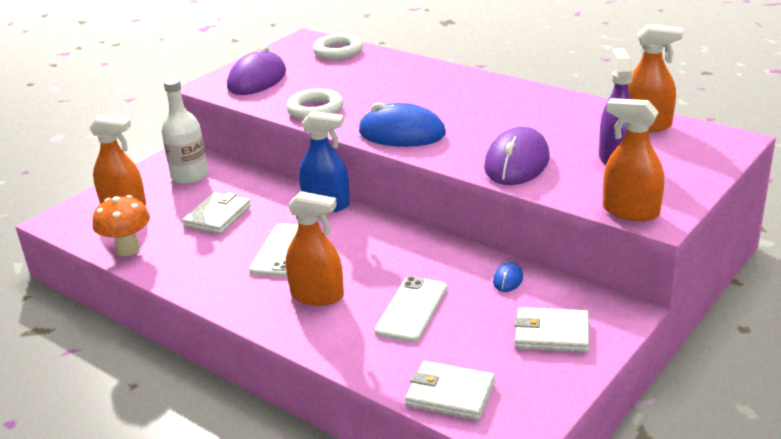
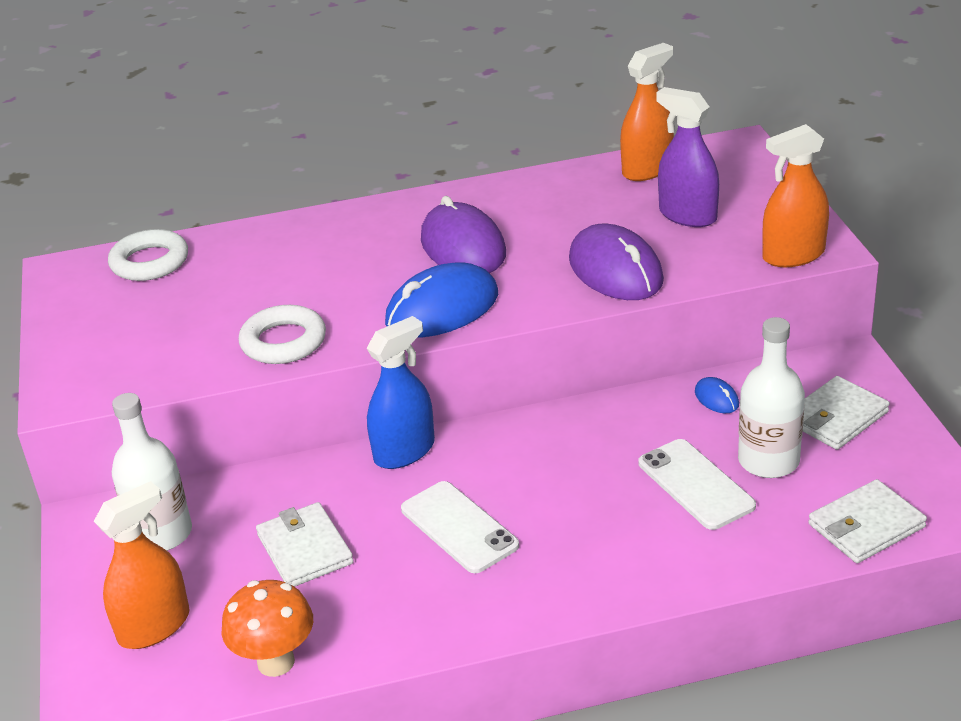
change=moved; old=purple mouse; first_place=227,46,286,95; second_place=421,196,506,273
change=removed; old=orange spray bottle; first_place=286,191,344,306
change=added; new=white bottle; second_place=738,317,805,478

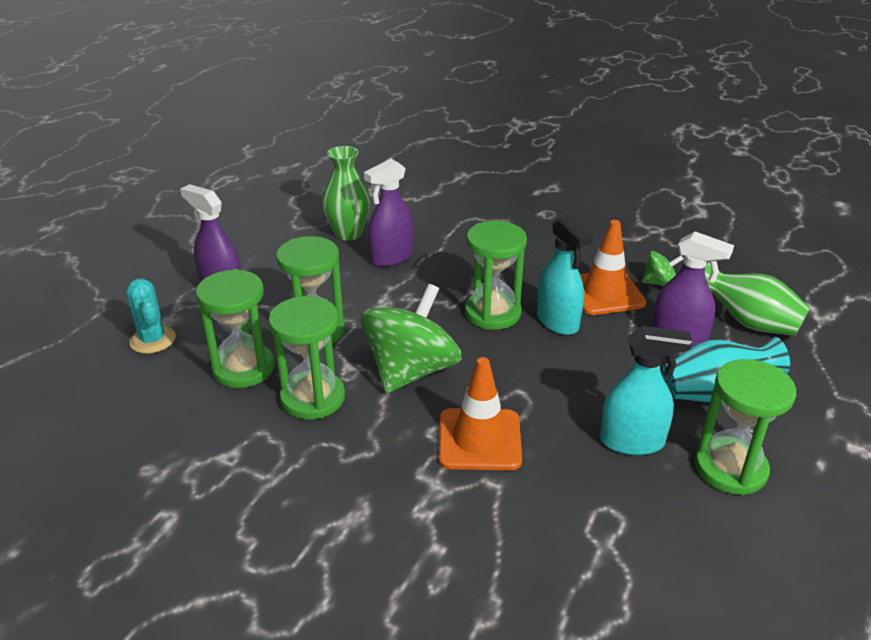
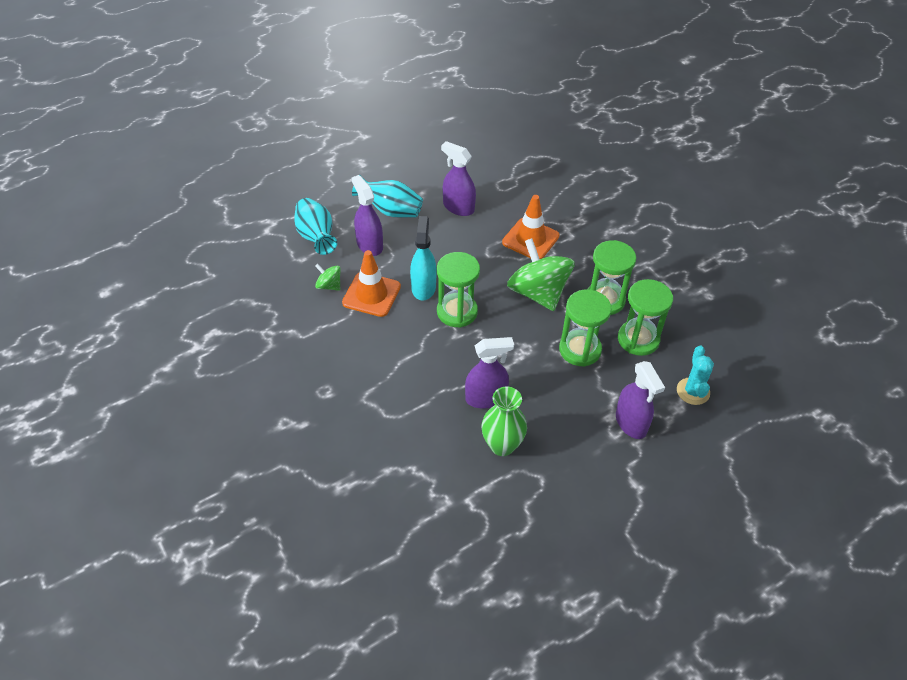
change=recoloured; old=green vase; new=turquoise vase; first_place=705,261,810,336; second_place=294,198,337,255
change=turned; old=green spinning top; first_place=361,284,462,393; second_place=507,238,575,311; degrees=90
change=recoloured; old=turquoise spray bottle; new=purple spray bottle; first_place=600,326,692,455; second_place=441,141,476,216
change=removed; old=green hourglass; first_place=695,359,796,495

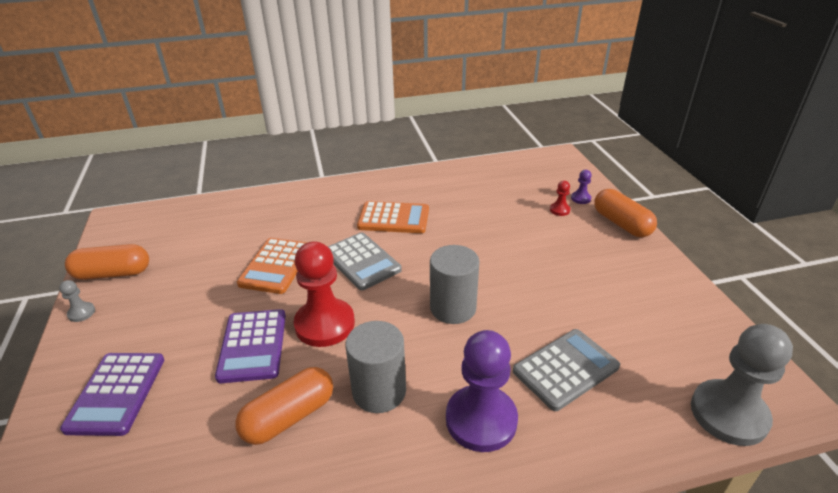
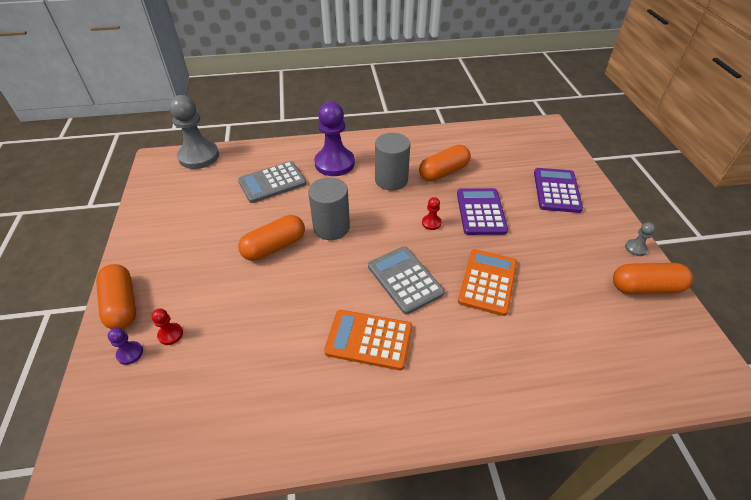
change=resized; old=red pawn; first_place=294,241,355,347; second_place=422,197,442,230; factor=0.43
change=added; new=orange capsule; second_place=238,215,305,261

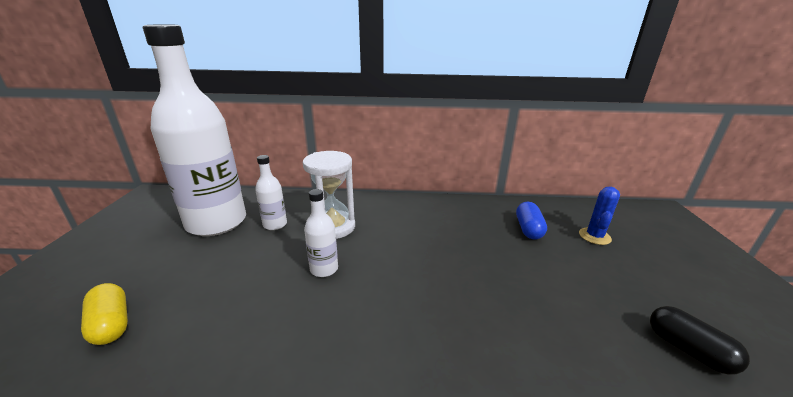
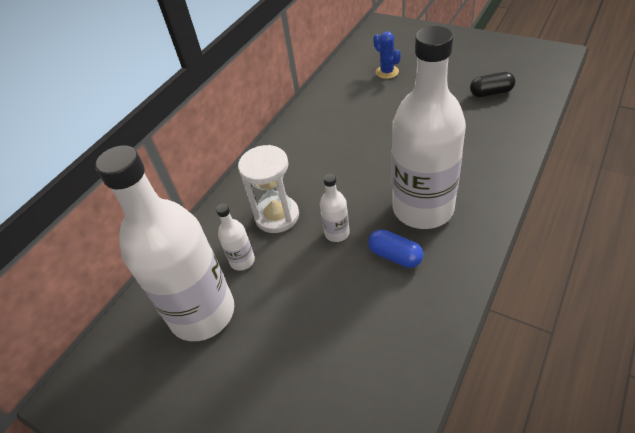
change=moved; old=blue capsule; first_place=516,202,547,239; second_place=368,229,423,268
change=removed; old=yellow capsule; first_place=81,283,128,345
change=added; new=white bottle; second_place=392,26,466,229

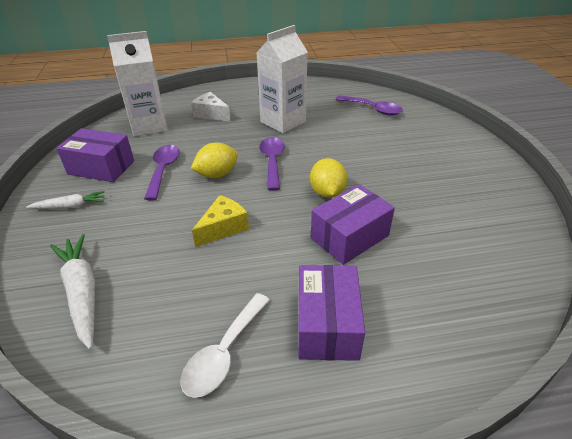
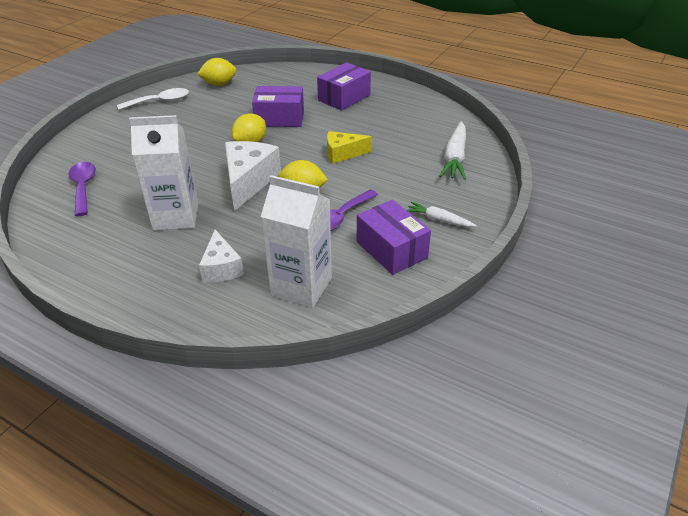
change=replaced; old=purple spoon; new=white cheese; first_place=259,137,285,191; second_place=225,141,281,211
change=moved; old=white spoon; first_place=180,293,270,398; second_place=117,88,189,110
change=added; new=yellow lemon; second_place=197,58,236,86

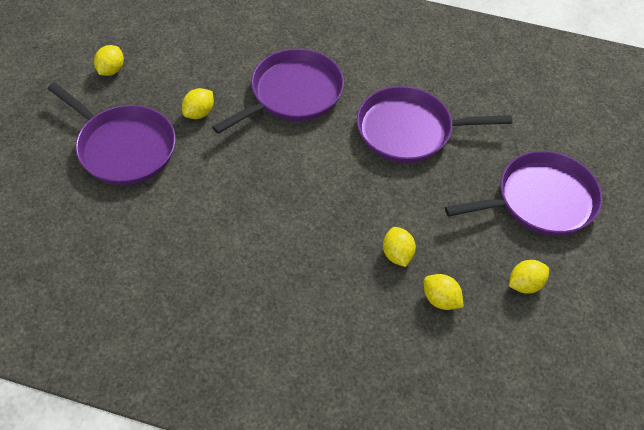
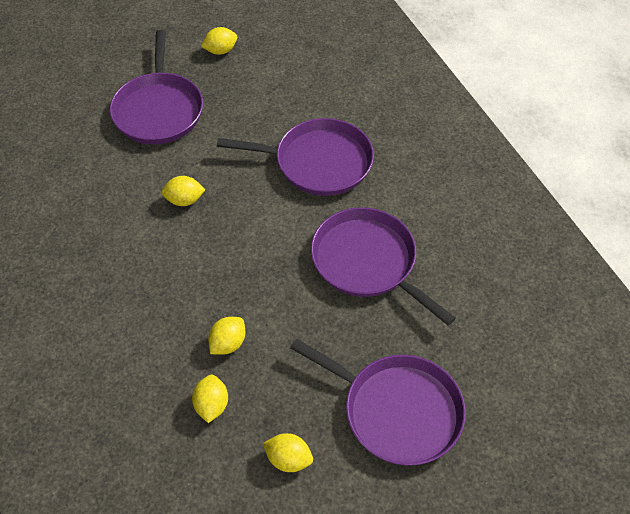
change=moved; old=yellow lemon; first_place=182,88,214,119; second_place=161,176,206,206

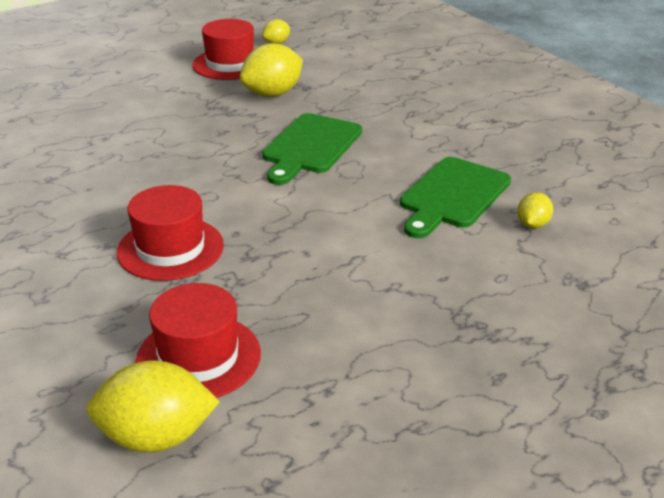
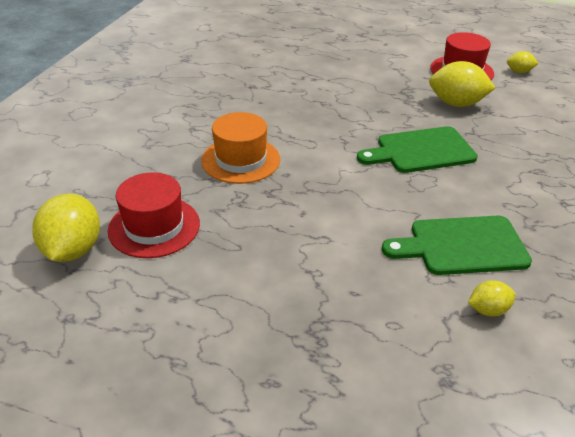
change=recoloured; old=red hat; new=orange hat; first_place=116,185,224,281; second_place=201,112,280,184
change=turned; old=yellow lemon; first_place=87,360,220,453; second_place=32,194,100,262; degrees=45

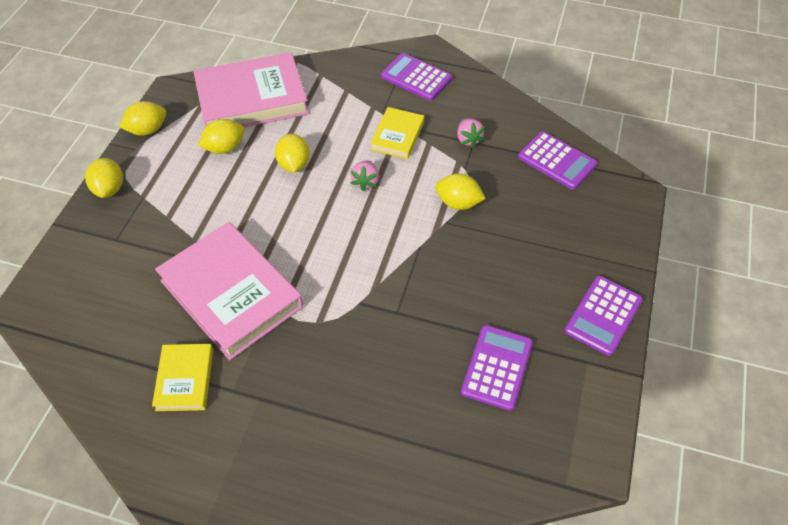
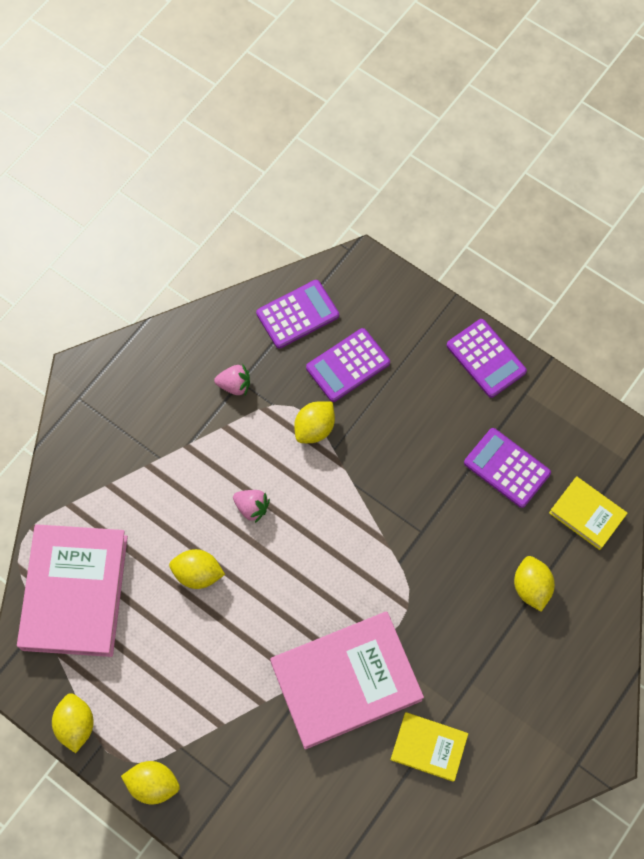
change=moved; old=purple calculator; first_place=381,53,452,101; second_place=306,328,390,402
change=moved; old=yellow book; first_place=370,107,424,159; second_place=549,476,628,550
change=moved; old=yellow lemon; first_place=198,119,244,154; second_place=514,556,555,611

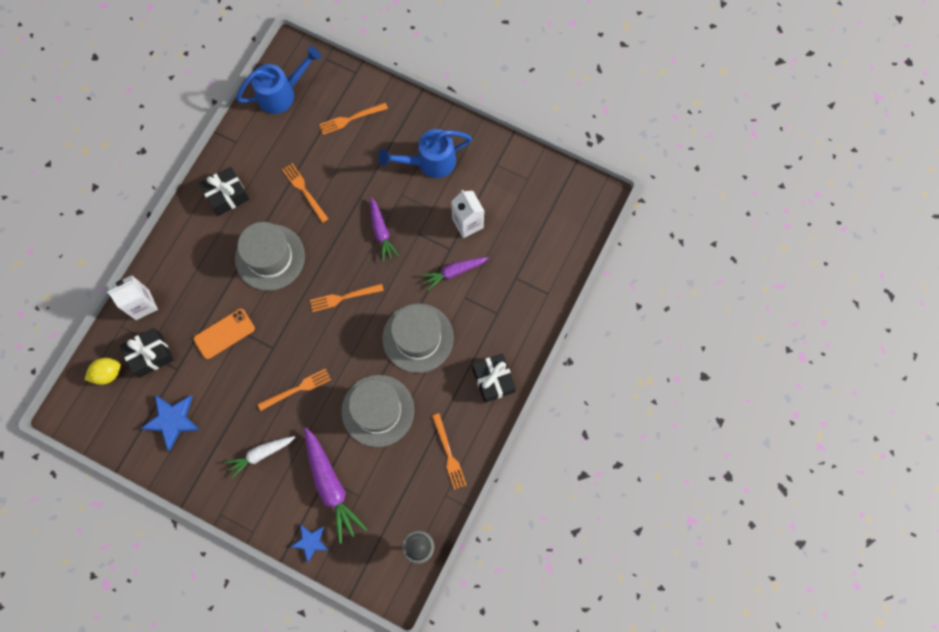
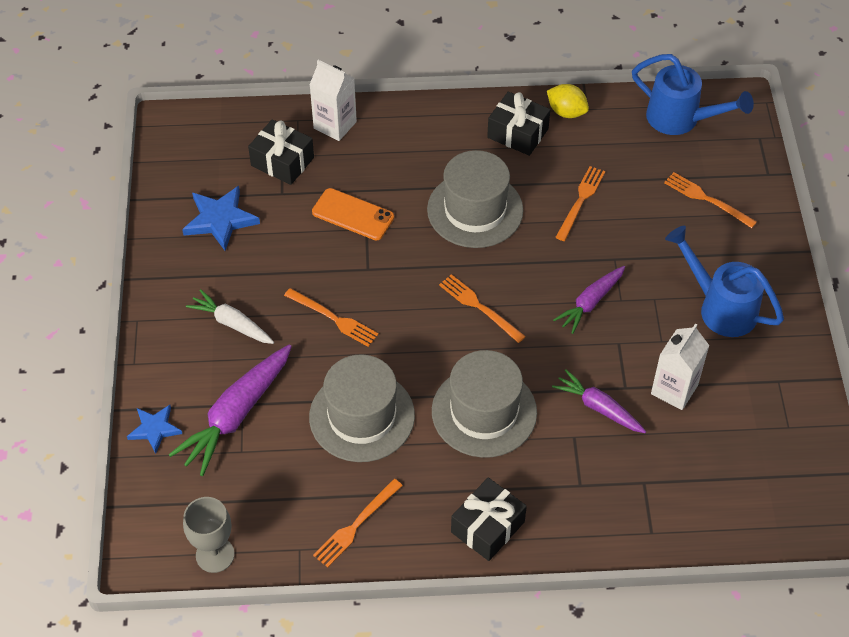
change=moved; old=yellow lemon; first_place=84,358,121,385; second_place=547,84,589,118

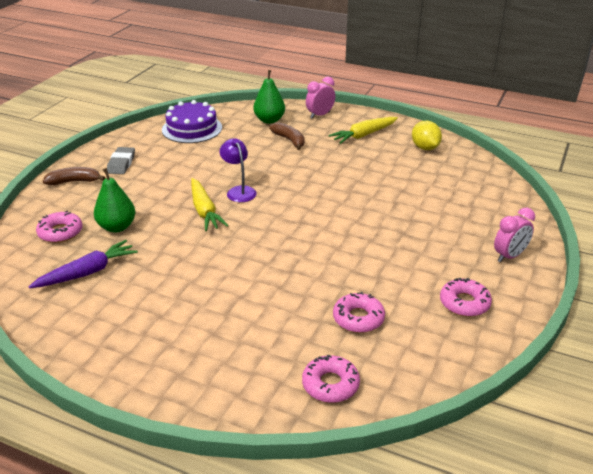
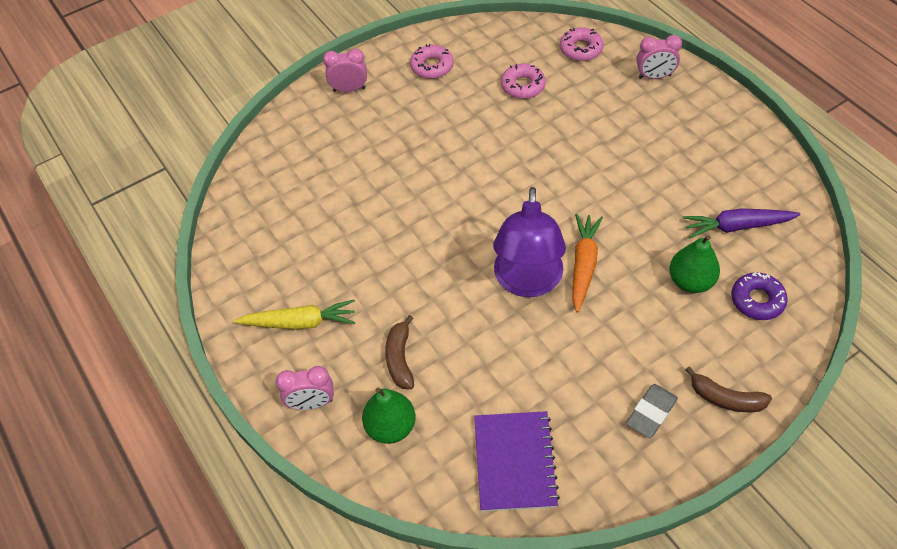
change=replaced; old=purple cake; new=purple notebook; first_place=162,100,222,143; second_place=474,411,560,511
change=removed; old=yellow lemon; first_place=412,121,442,150
change=resized; old=purple lamp; first_place=220,138,257,202; second_place=493,187,566,297; factor=1.84
change=recoloured; old=yellow carrot; new=orange carrot; first_place=191,178,229,231; second_place=572,214,603,313
change=recoloured; old=pink donut; new=purple donut; first_place=36,211,82,243; second_place=731,272,788,320
change=added; new=pink clock; second_place=636,35,682,79

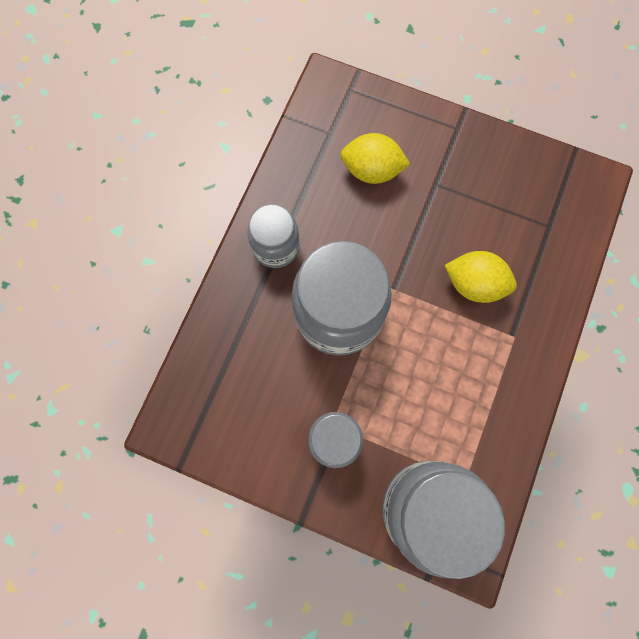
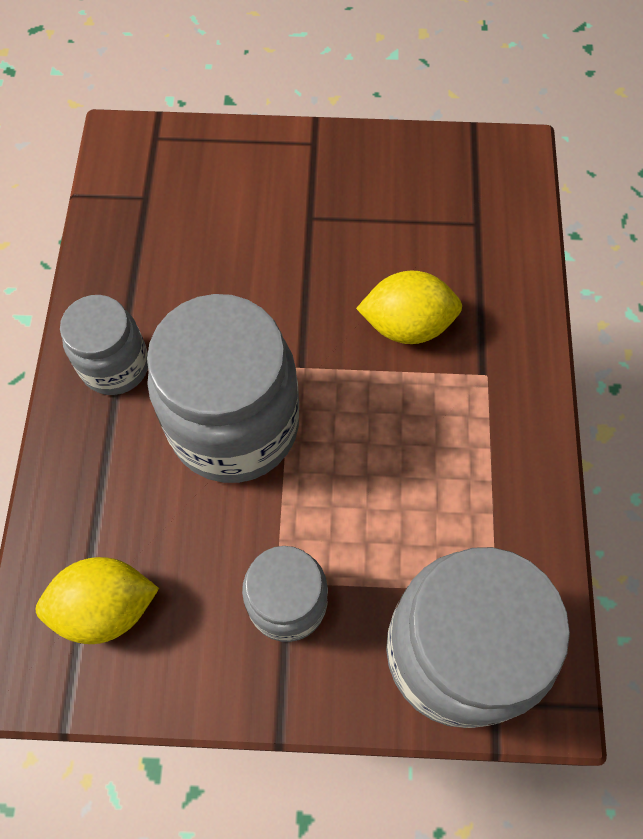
change=moved; old=yellow lemon; first_place=340,133,410,184; second_place=36,557,159,644

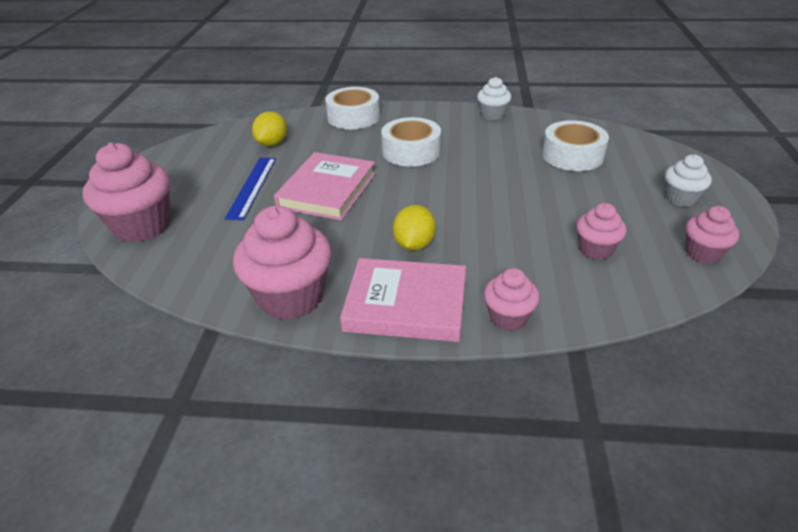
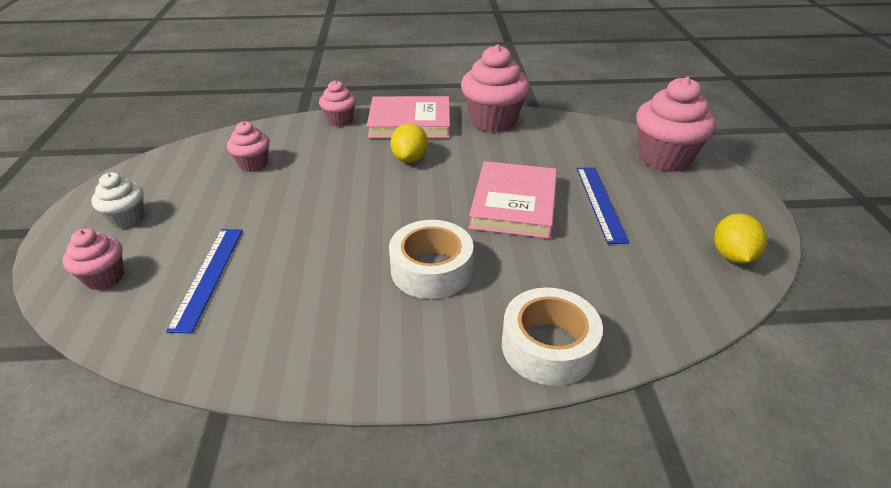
change=removed; old=white cupcake; first_place=477,77,512,120
change=moved; old=yellow lemon; first_place=252,111,287,146; second_place=714,213,767,264
change=replaced; old=white tape; new=blue ruler; first_place=542,120,609,171; second_place=166,229,243,333
change=moved; old=pink cupcake; first_place=685,206,739,264; second_place=62,228,124,290

